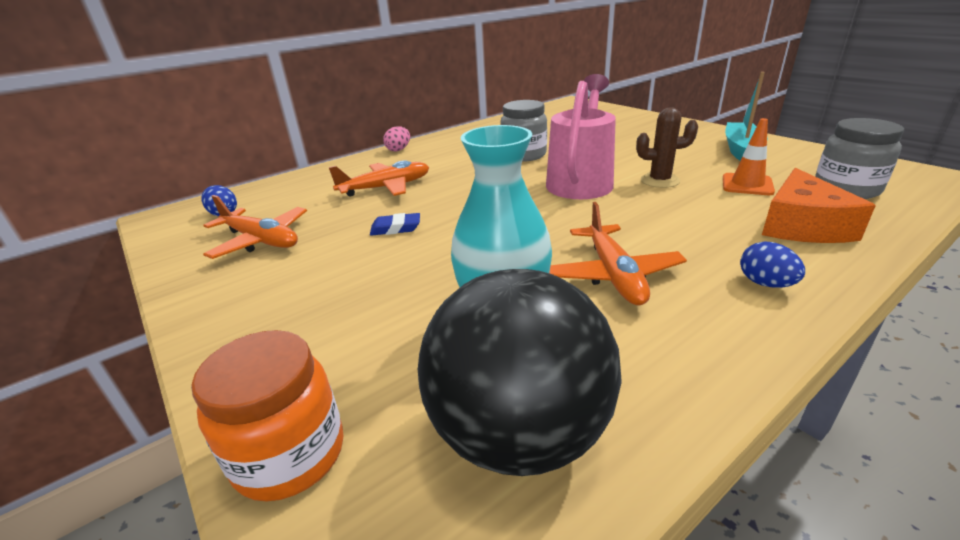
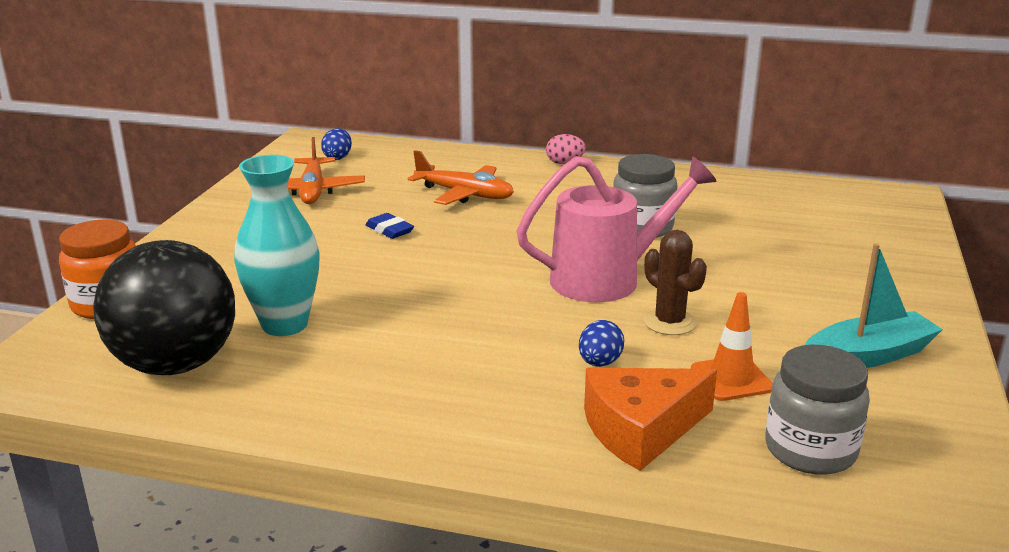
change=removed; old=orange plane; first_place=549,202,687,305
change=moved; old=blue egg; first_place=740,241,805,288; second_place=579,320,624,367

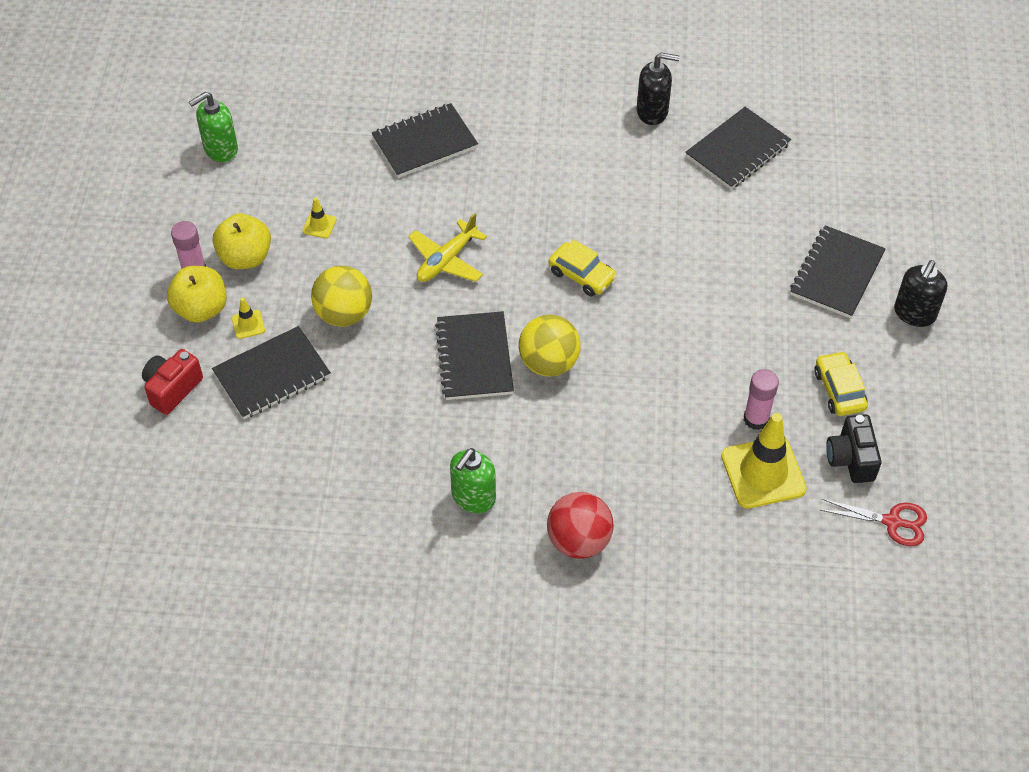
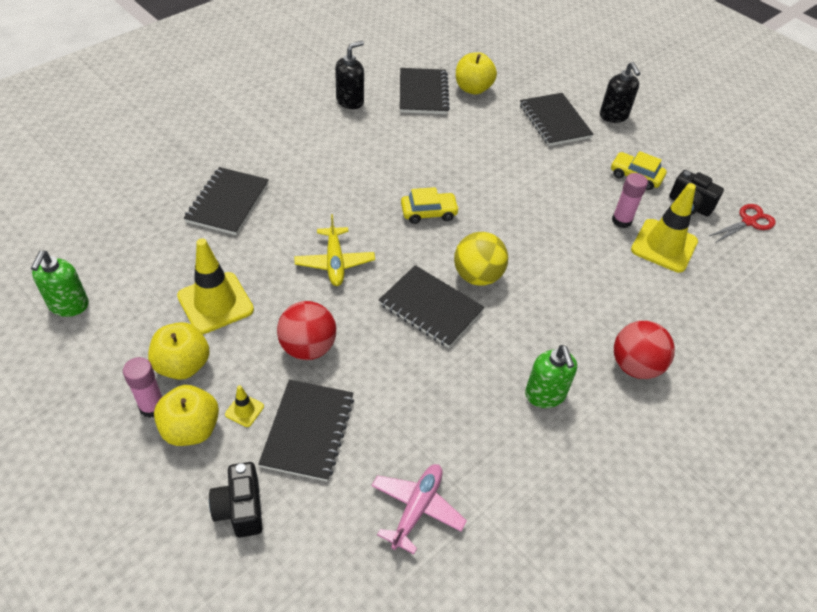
change=resized; old=yellow traffic cone; first_place=302,197,336,238; second_place=177,238,254,334; factor=2.26
change=recoloured; old=yellow ball; new=red ball; first_place=311,266,372,326; second_place=277,301,336,360
change=recoloured; old=red camera; new=black camera; first_place=142,349,203,415; second_place=209,462,262,537
change=added; new=yellow apple; second_place=456,52,497,95
change=added; new=pink plane; second_place=371,464,467,554

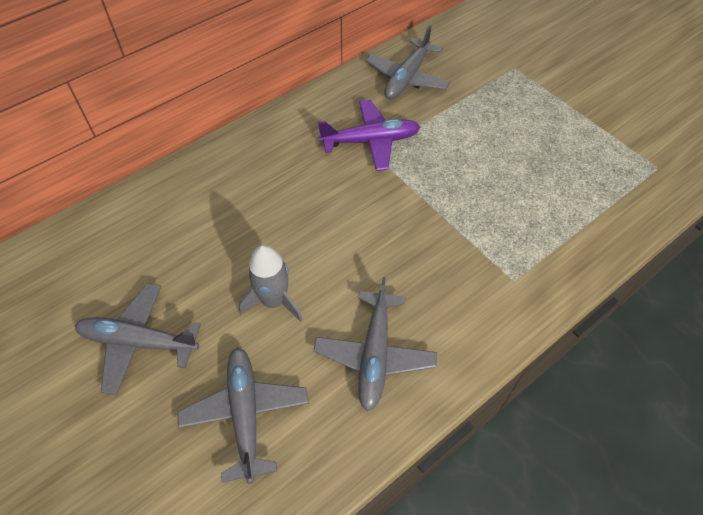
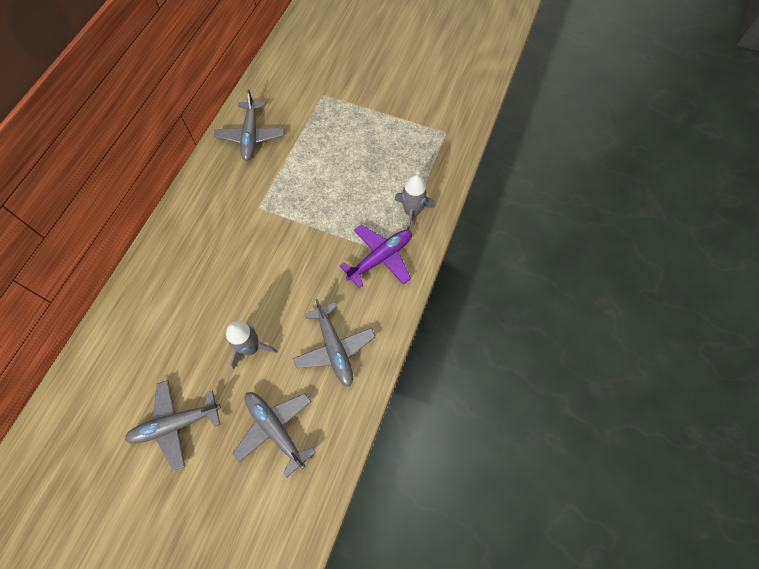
change=moved; old=purple plane; first_place=318,100,420,171; second_place=340,225,412,288
change=added; new=grey rocket; second_place=395,175,434,230

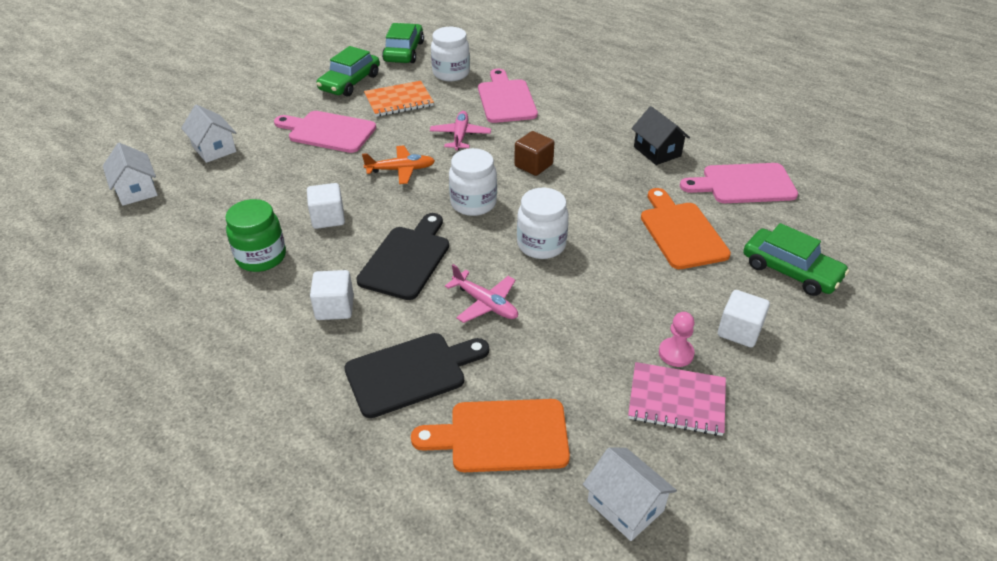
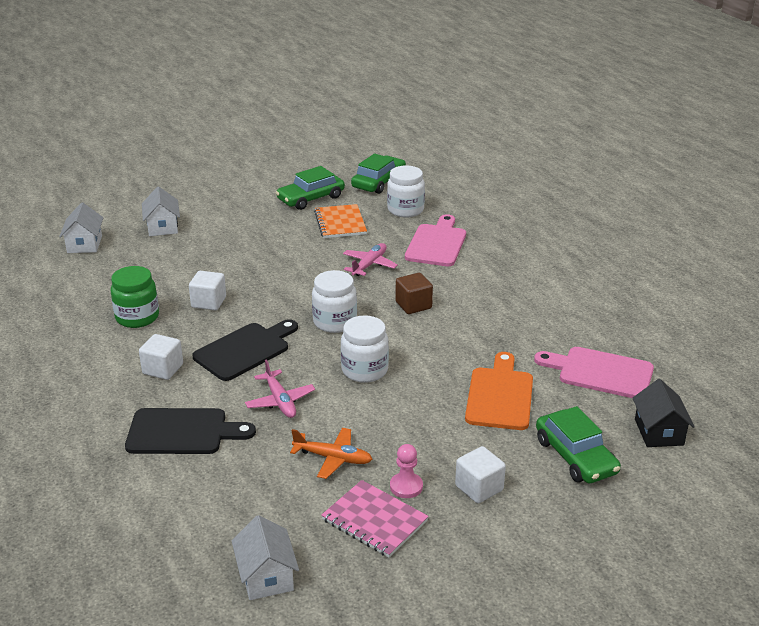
change=turned; old=orange notebook; first_place=364,81,434,117; second_place=314,204,367,238; degrees=75
change=moved; old=black house; first_place=631,106,690,165; second_place=632,379,695,447
change=removed; old=pink cutting board; first_place=274,111,376,153
change=moved; old=orange plane; first_place=362,145,435,184; second_place=290,428,372,479
change=removed; old=orange cutting board; first_place=411,399,570,472

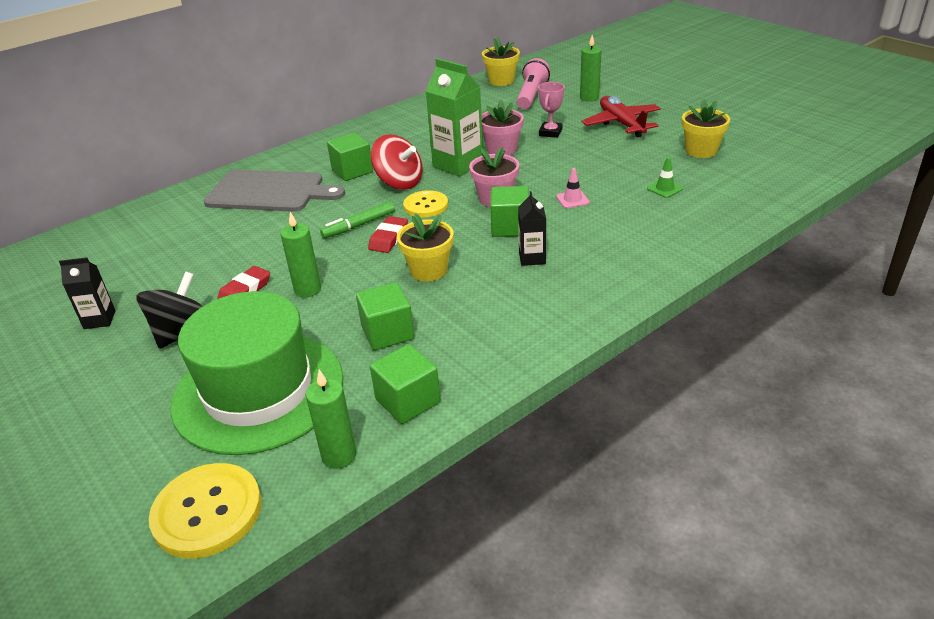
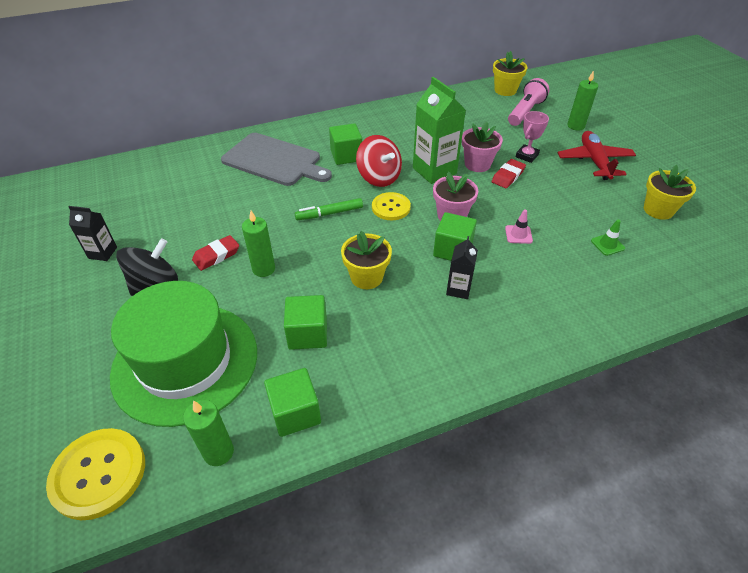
change=moved; old=red eraser; first_place=368,216,408,253; second_place=492,159,526,188

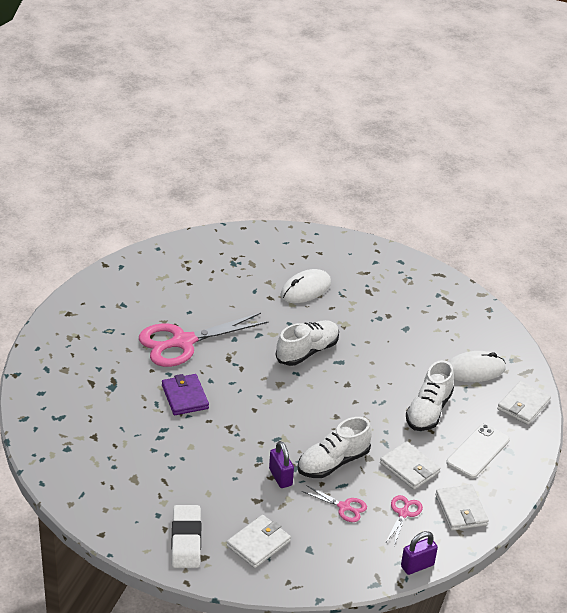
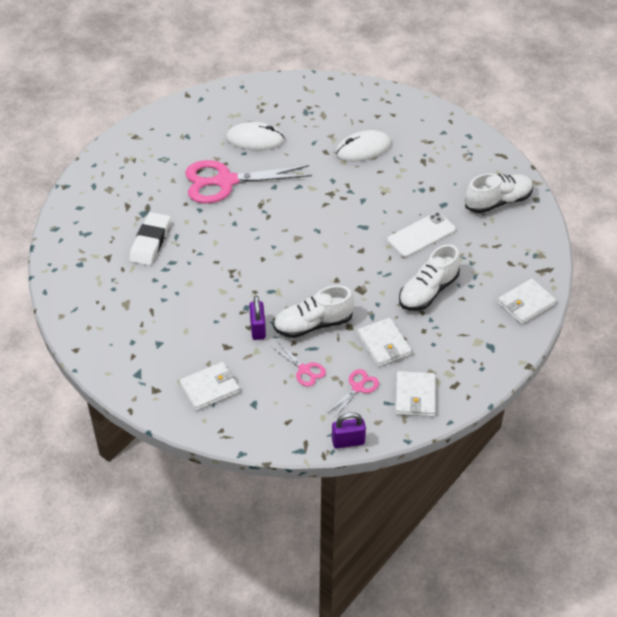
change=moved; old=white shoe; first_place=276,320,339,366; second_place=465,173,533,213
change=moved; old=white mouse; first_place=448,351,506,382; second_place=226,122,285,150
change=removed; old=purple wallet; first_place=162,374,209,415
change=moved; old=white phone; first_place=446,424,510,478; second_place=387,212,456,257
change=moved; old=white eraser; first_place=171,505,201,568; second_place=129,212,170,266

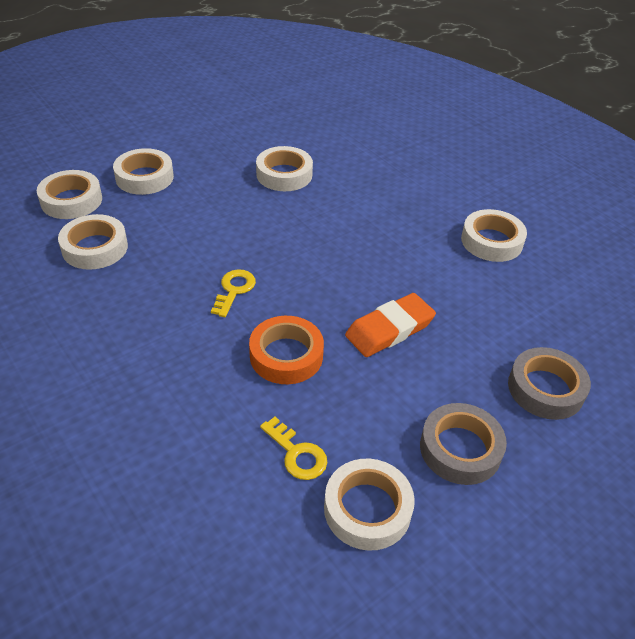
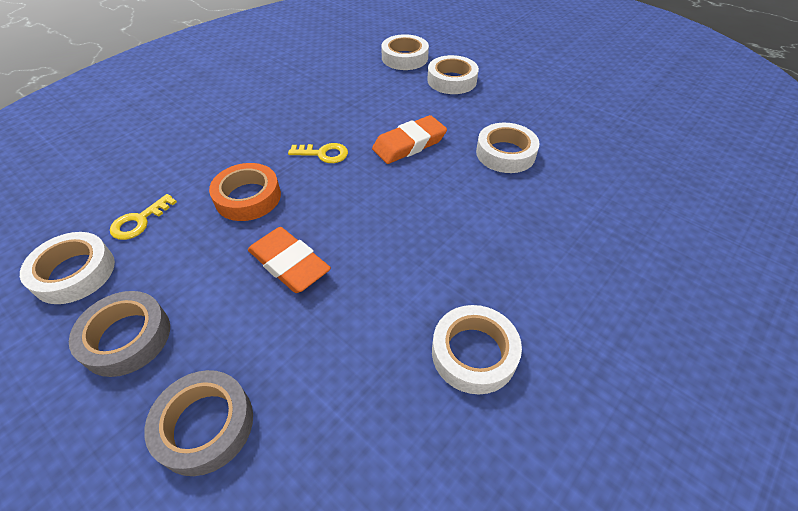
change=removed; old=white tape; first_place=58,214,128,270
change=added; new=orange eraser; second_place=372,115,447,164

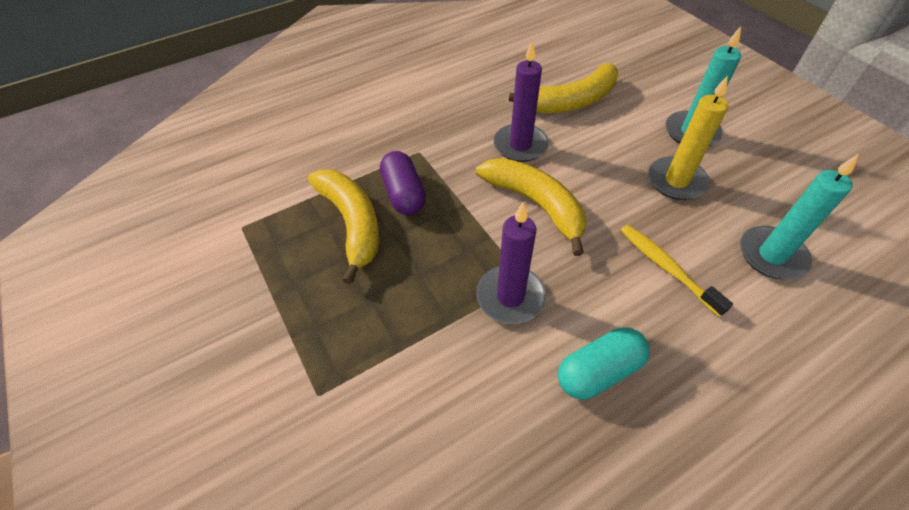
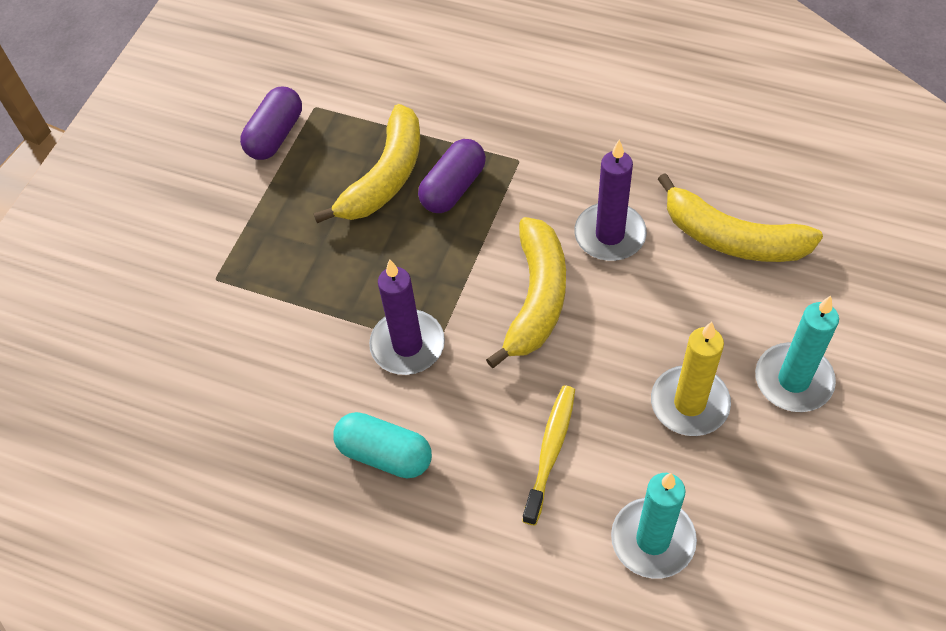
change=added; new=purple capsule; second_place=240,87,302,160

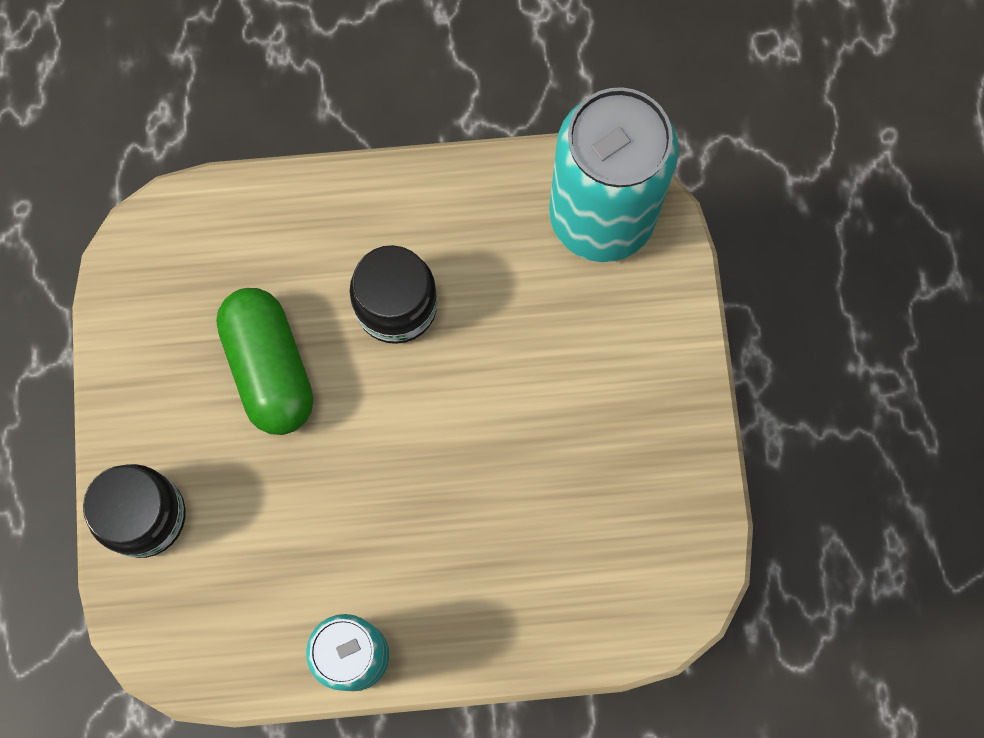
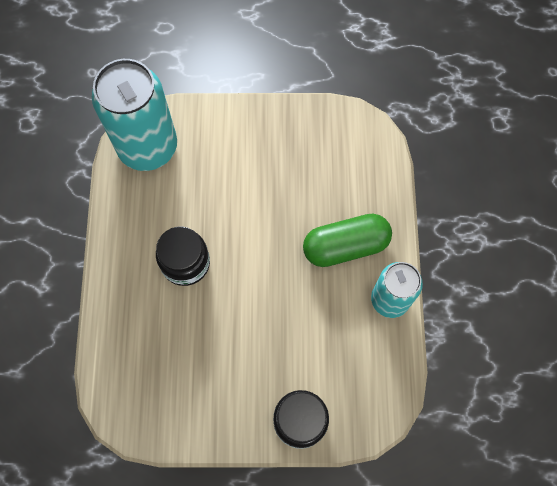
change=moved; old=green capsule; first_place=216,288,313,435; second_place=303,214,392,267

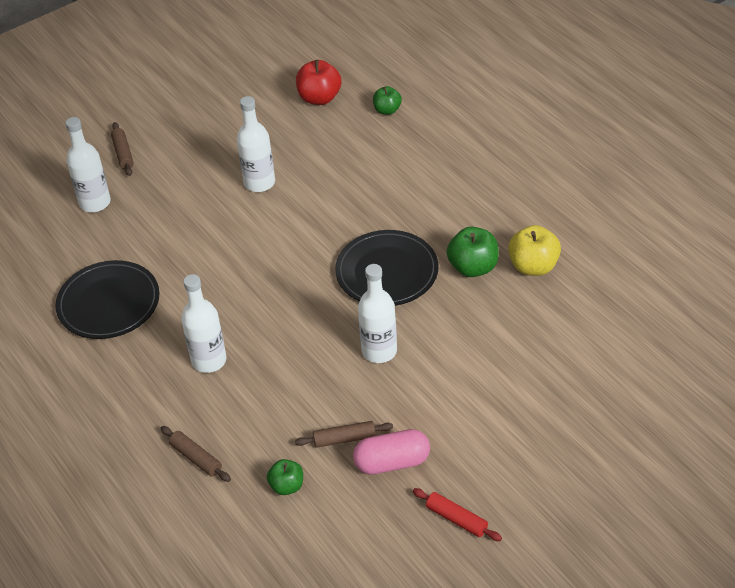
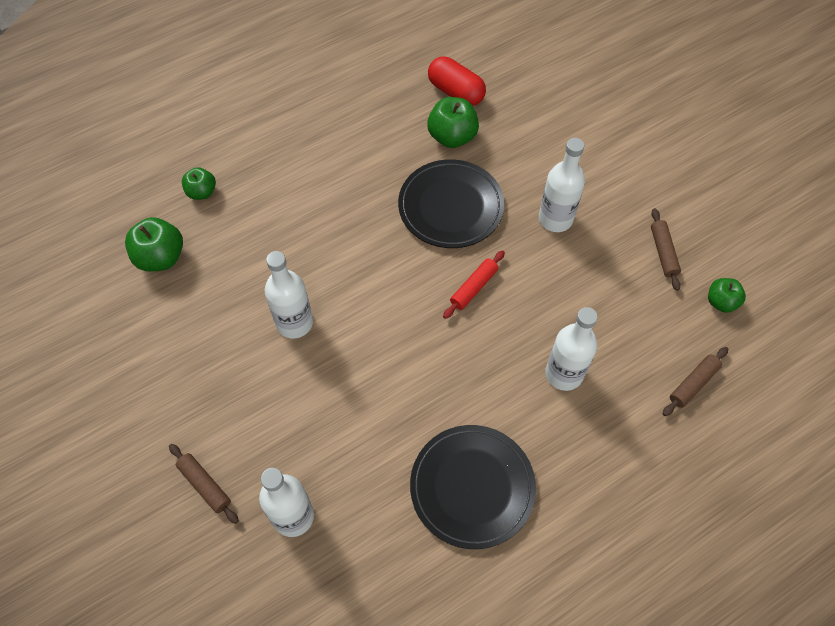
change=recoloured; old=red apple; new=green apple; first_place=296,60,342,105; second_place=125,217,183,272
change=turned; old=brown rolling pin; first_place=111,122,134,176; second_place=169,444,239,524; degrees=60
change=replaced; old=yellow apple; new=red capsule; first_place=508,225,561,276; second_place=428,56,486,106
change=removed; old=pink capsule; first_place=353,429,430,475
change=moved; old=red rolling pin; first_place=413,488,502,541; second_place=443,250,505,319

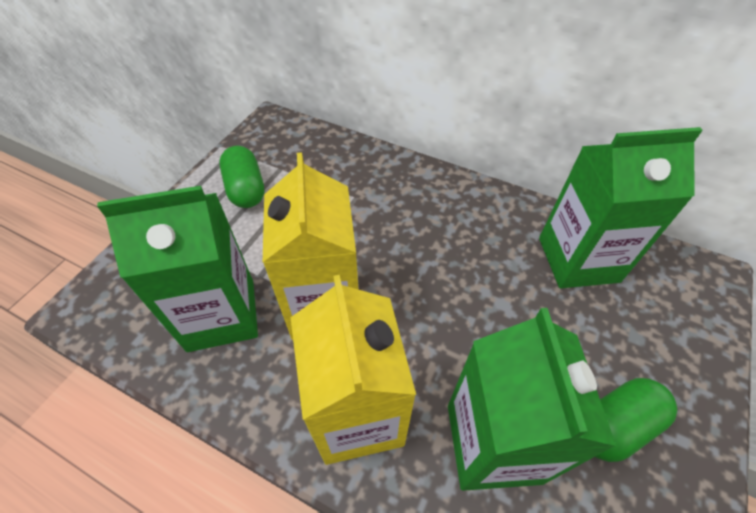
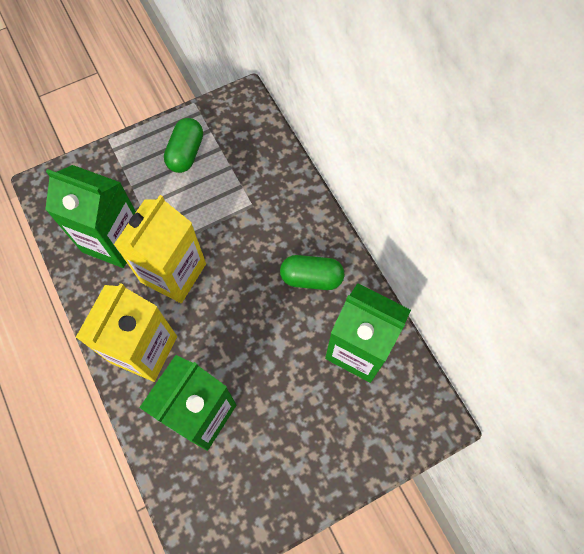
change=moved; old=green capsule; first_place=595,378,677,462; second_place=280,255,344,290

